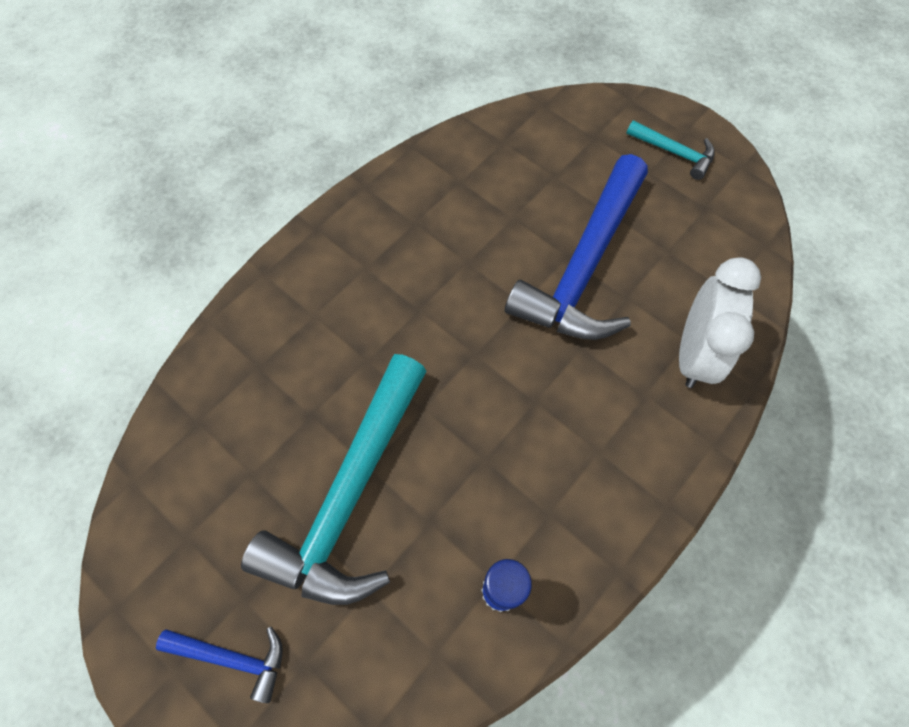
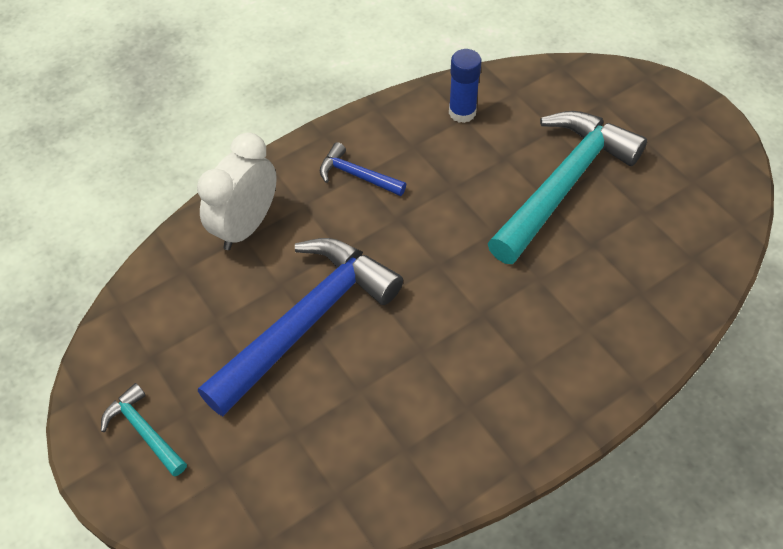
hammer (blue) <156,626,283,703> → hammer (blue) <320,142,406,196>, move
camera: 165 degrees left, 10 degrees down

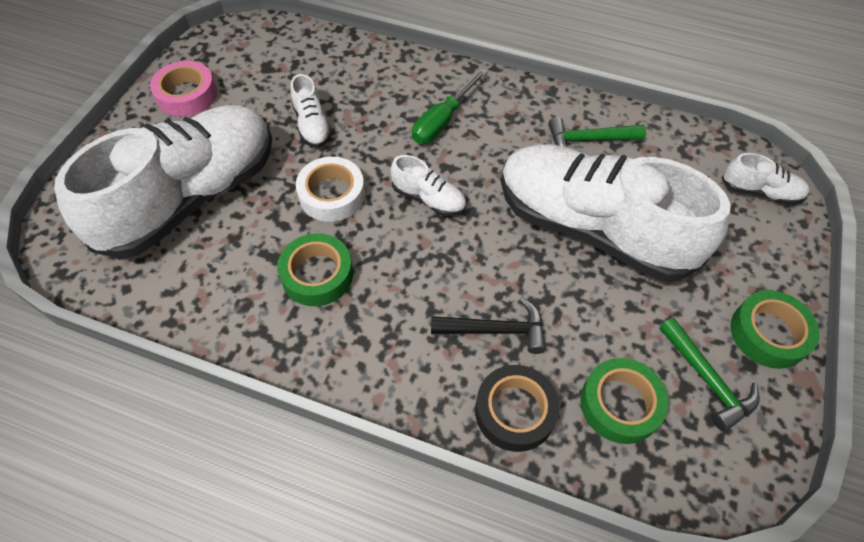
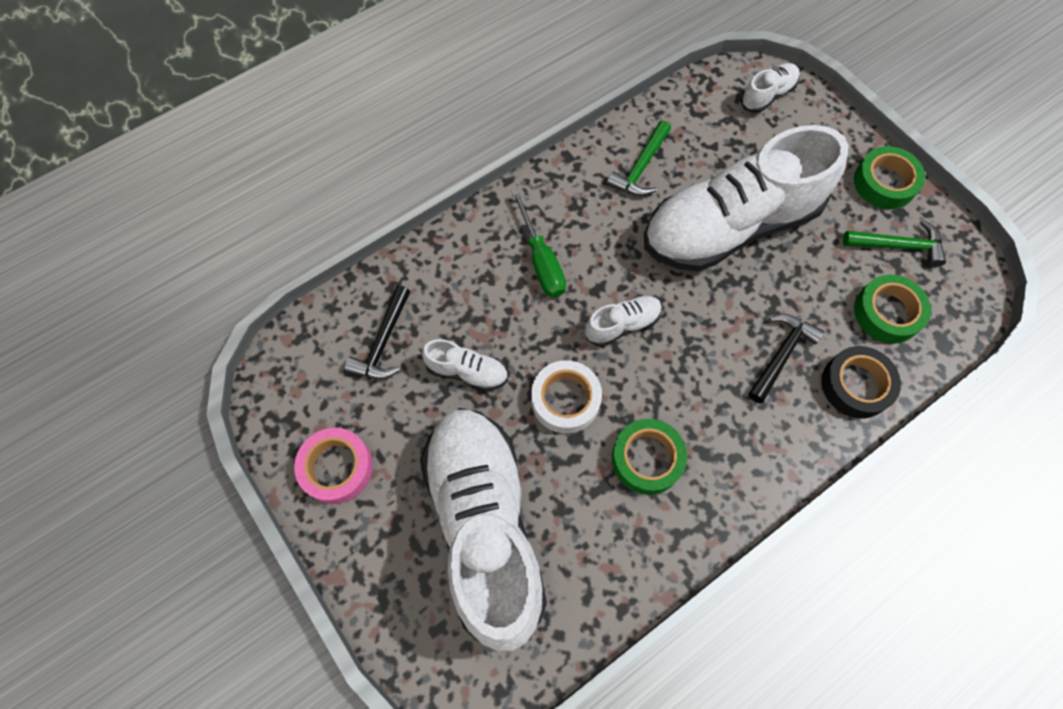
- → hammer (black) <344,285,411,380>
camera: 55 degrees left, 10 degrees up

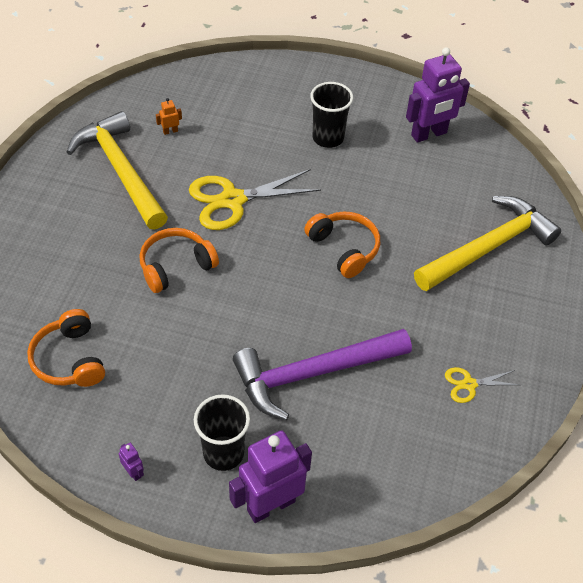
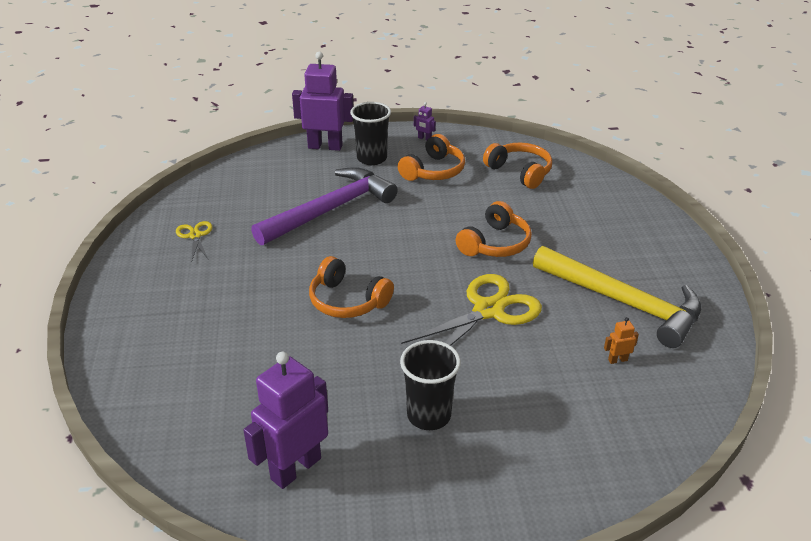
scissors (yellow) <445,367,519,403> → scissors (yellow) <176,221,212,260>, 75 degrees counterclockwise
robot (purple) <229,430,312,523> → robot (purple) <292,52,353,151>, 120 degrees counterclockwise
- → headphones (orange) <398,134,465,181>
robot (orange) <156,98,182,135> → robot (orange) <604,317,639,364>, 150 degrees counterclockwise
hammer (yellow) <414,196,561,291> → -
camera: 160 degrees right, 15 degrees down

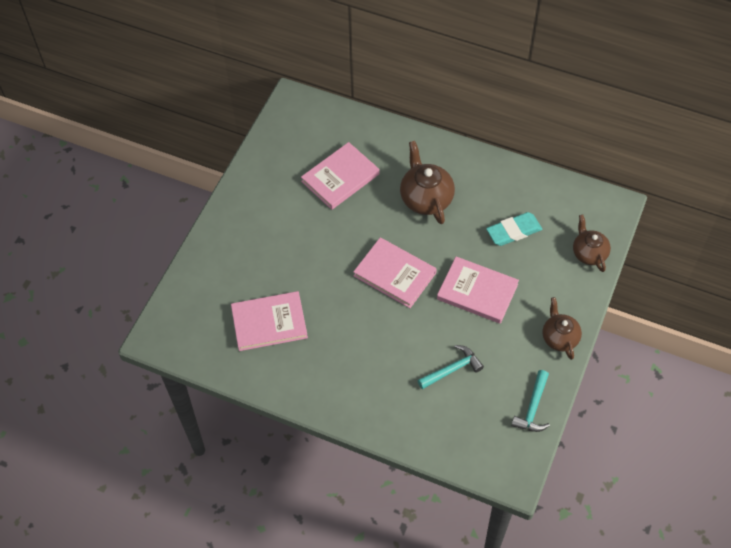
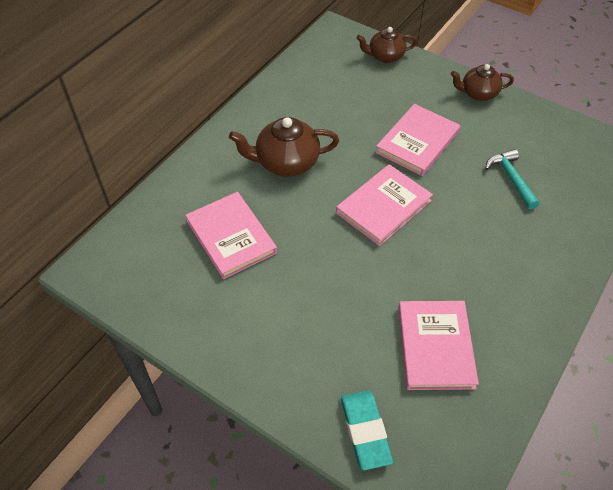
eraser (turquoise) <486,212,542,246> → eraser (turquoise) <341,391,393,470>, move
hammer (turquoise) <511,370,550,432> → -
camera: 80 degrees left, 5 degrees down

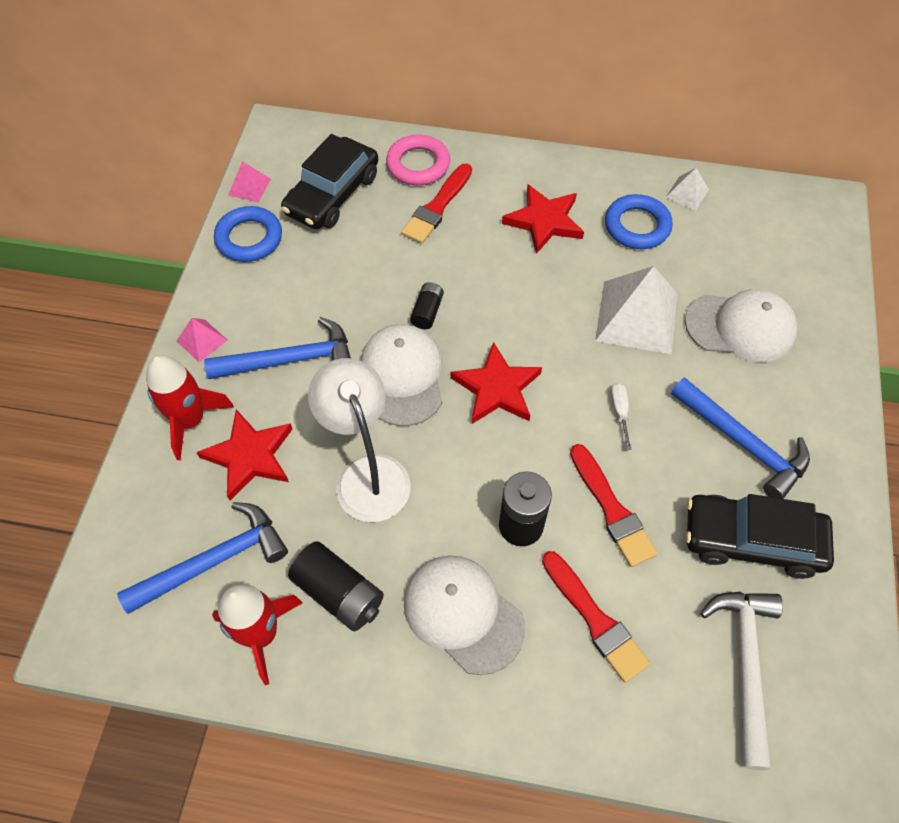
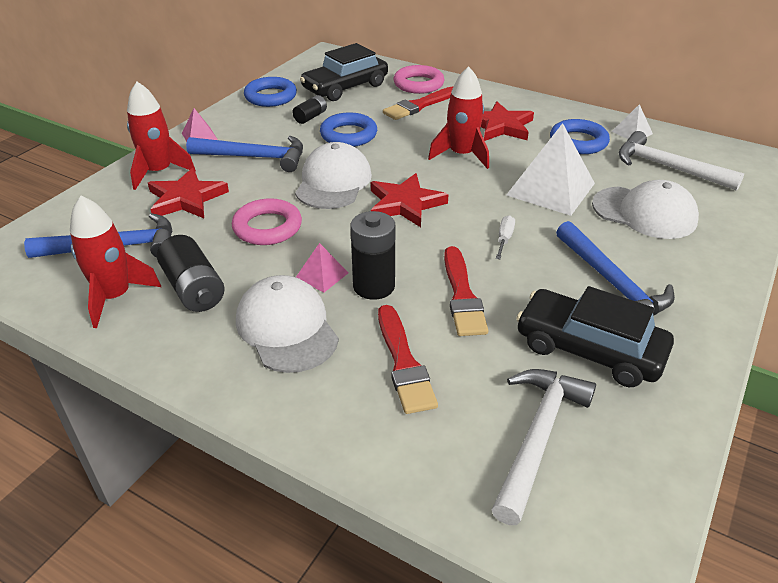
lamp (white) <308,358,411,522> → ring (pink) <232,198,302,245>
battery (black) <410,282,444,329> → battery (black) <293,95,327,124>, move
pyramid (pink) <228,161,271,202> → pyramid (pink) <296,243,348,292>, move
- → ring (blue) <320,112,377,147>
- → rocket (red) <428,66,489,169>
- → hammer (white) <619,131,744,191>
camera: 20 degrees right, 20 degrees down

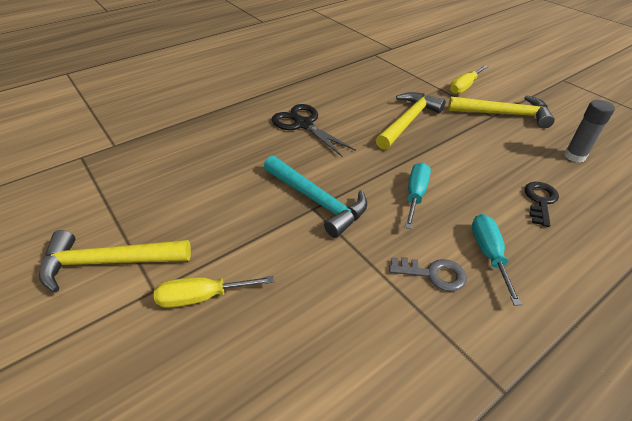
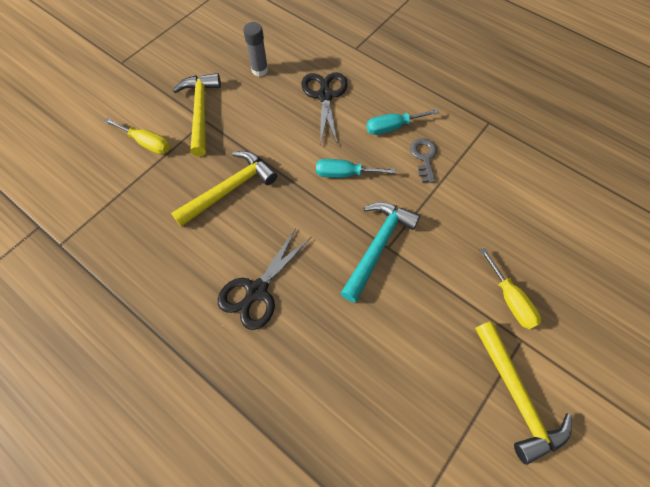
hammer (yellow) <376,92,445,150> → hammer (yellow) <171,151,277,227>, 120 degrees clockwise
key (black) <525,182,559,227> → scissors (black) <301,72,348,144>
camera: 105 degrees left, 20 degrees up

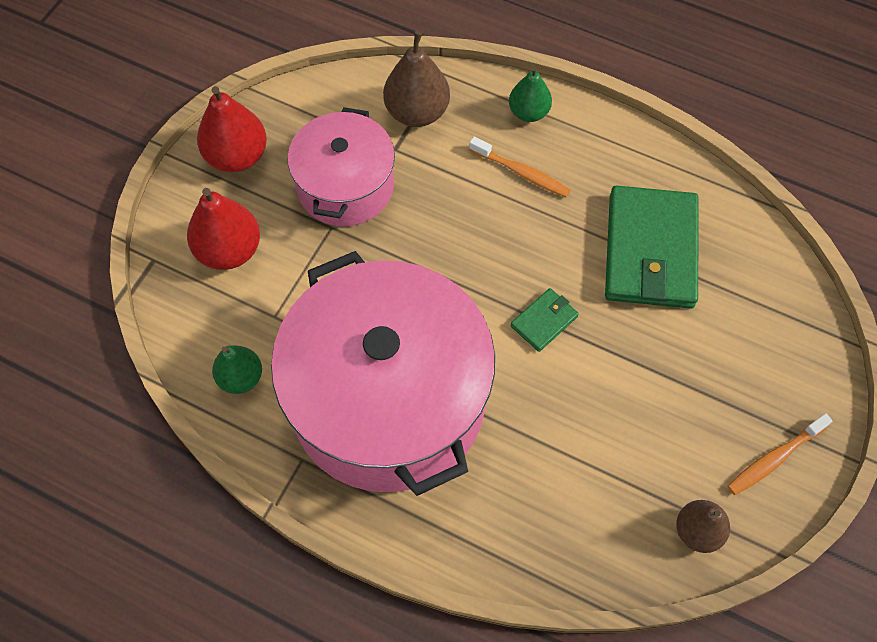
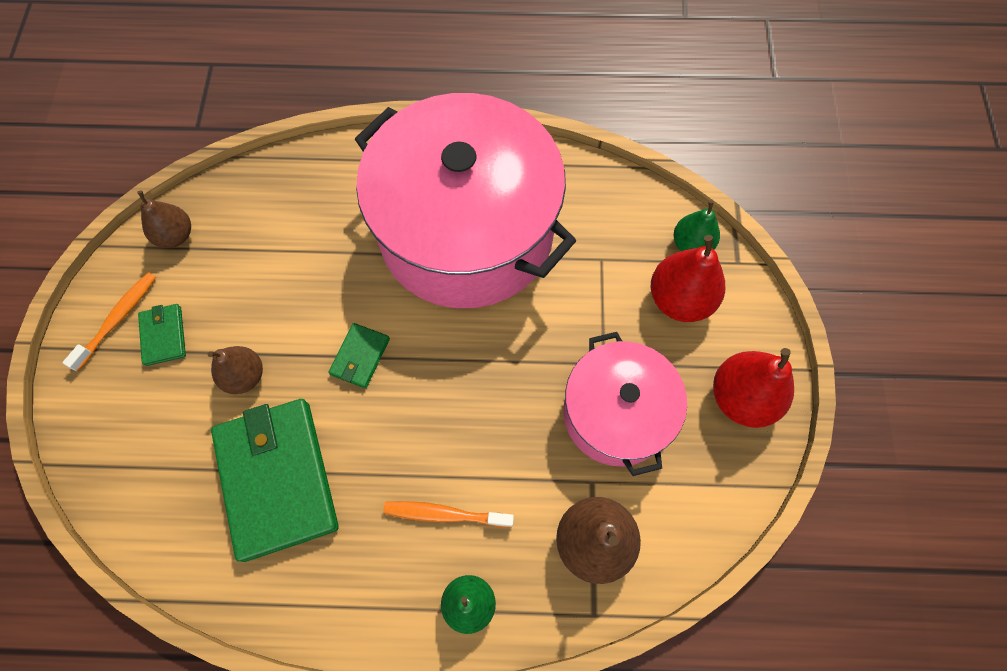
- → wallet (green) <138,304,186,366>
- → pear (brown) <208,346,263,394>
pear (green) <212,346,262,394> → pear (green) <674,200,720,251>, move
camera: 155 degrees right, 5 degrees up

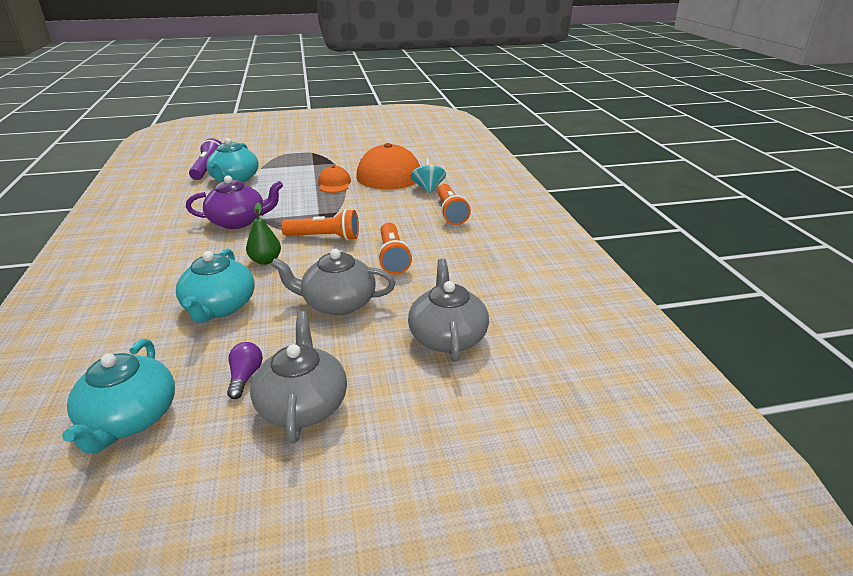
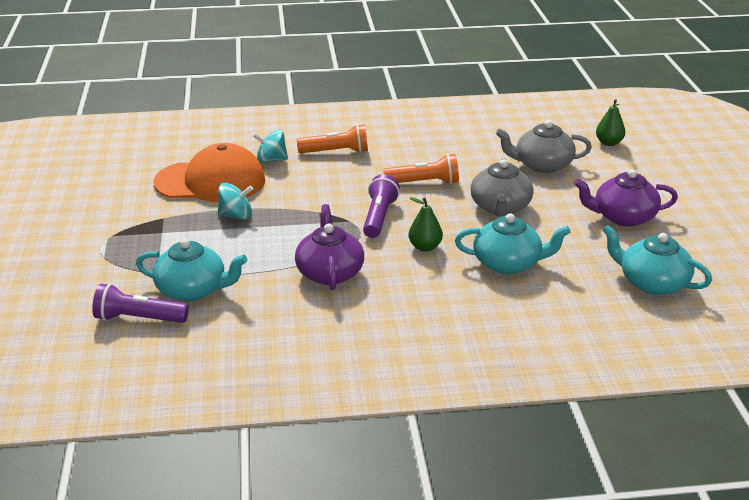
cap (orange) <318,166,351,193> → spinning top (turquoise) <218,183,253,219>
flashlight (orange) <281,209,359,241> → flashlight (purple) <363,174,400,238>
teapot (grey) <250,311,347,444> → teapot (purple) <574,169,678,226>
- → pear (green) <596,99,626,146>
teapot (turquoise) <62,339,175,454> → teapot (turquoise) <603,225,712,295>, 150 degrees counterclockwise
light bulb (purple) <227,342,263,399> → -
camera: 85 degrees left, 0 degrees up

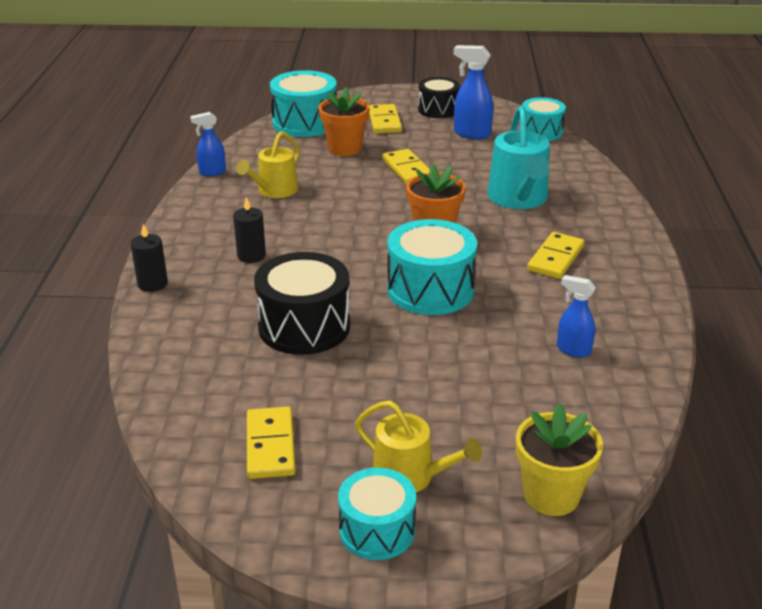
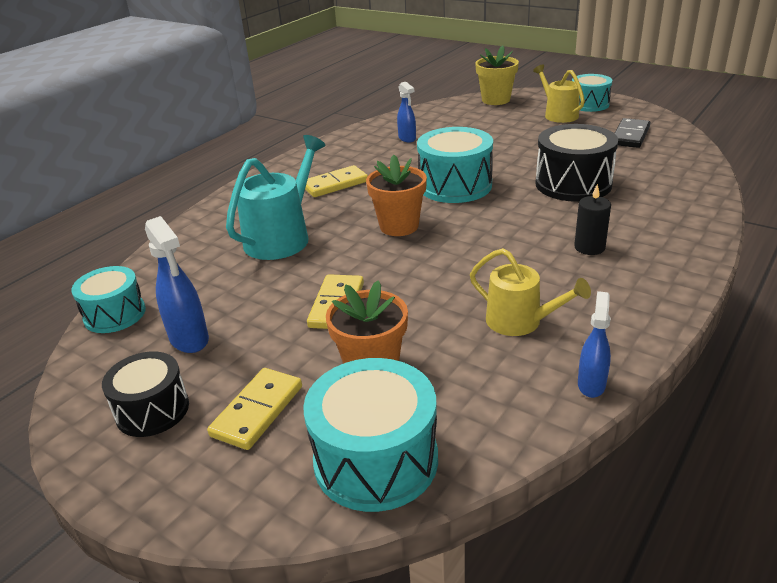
watering can (yellow) <236,131,299,198> → watering can (yellow) <470,248,591,336>, 60 degrees clockwise
spray bottle (blue) <190,112,226,176> → spray bottle (blue) <578,291,611,398>, 90 degrees counterclockwise
domino (yellow) <247,407,295,479> → domino (black) <614,118,650,148>
candle (black) <131,224,168,292> → -
camera: 145 degrees left, 0 degrees up

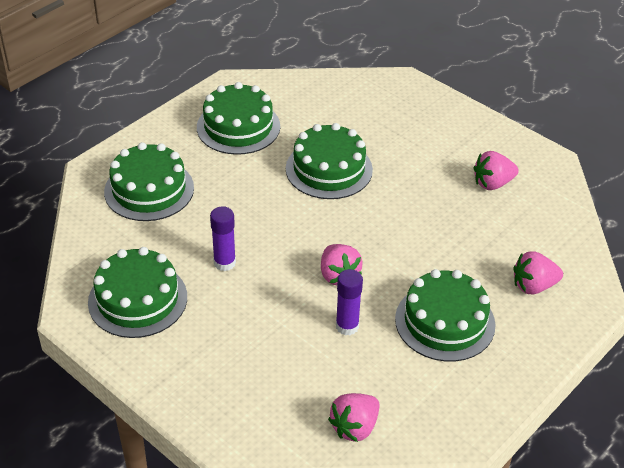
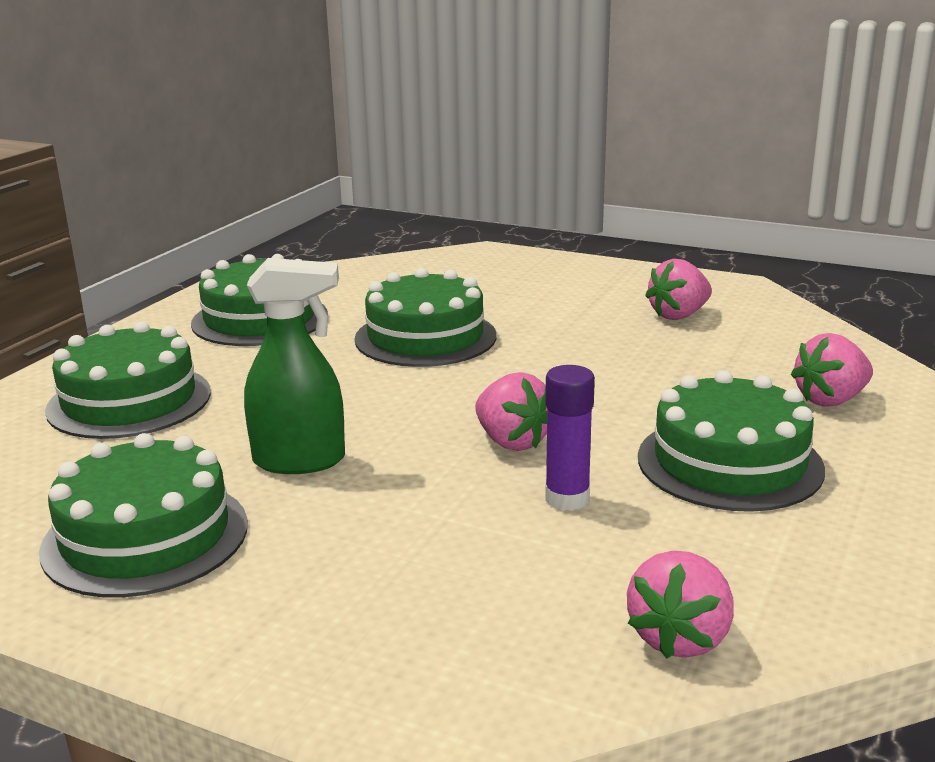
glue stick (purple) <210,206,236,271> → spray bottle (green) <244,258,345,474>
camera: 15 degrees left, 20 degrees down

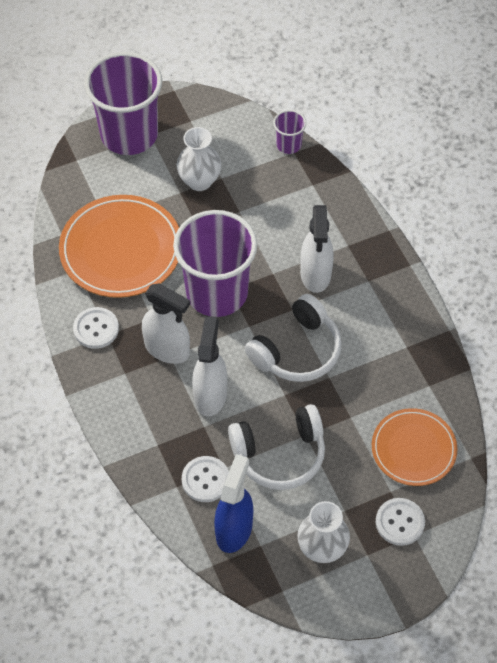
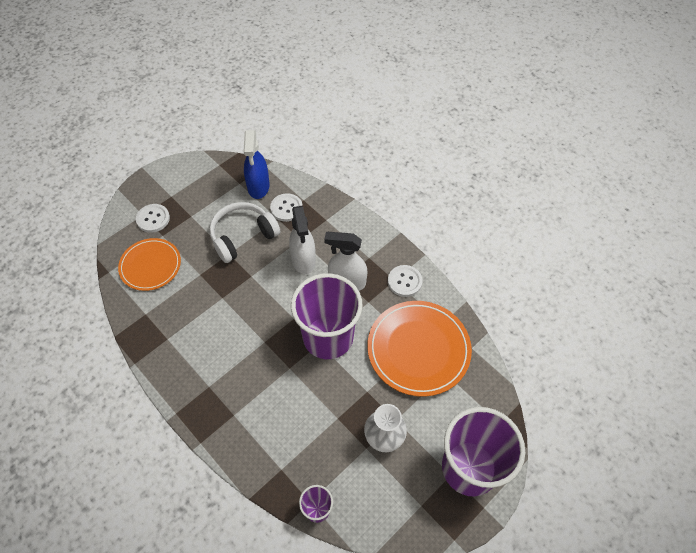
headphones (white) <245,294,342,382> → -
vase (white) <297,501,350,563> → -
spray bottle (white) <300,205,334,293> → -
camera: 160 degrees right, 0 degrees up

